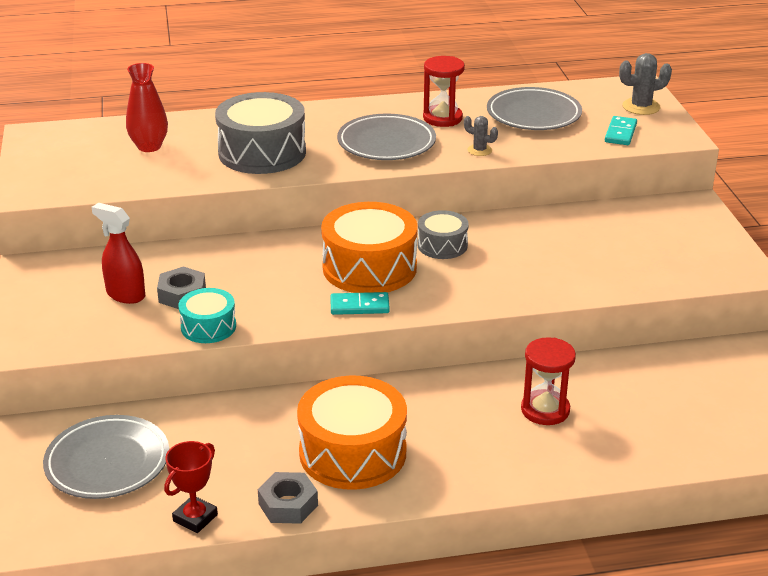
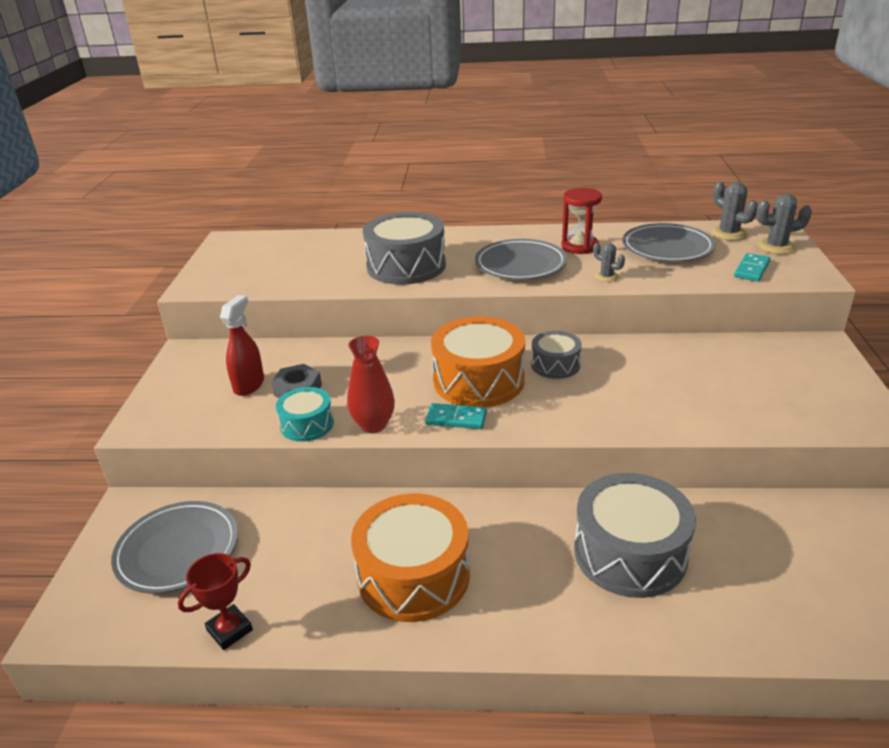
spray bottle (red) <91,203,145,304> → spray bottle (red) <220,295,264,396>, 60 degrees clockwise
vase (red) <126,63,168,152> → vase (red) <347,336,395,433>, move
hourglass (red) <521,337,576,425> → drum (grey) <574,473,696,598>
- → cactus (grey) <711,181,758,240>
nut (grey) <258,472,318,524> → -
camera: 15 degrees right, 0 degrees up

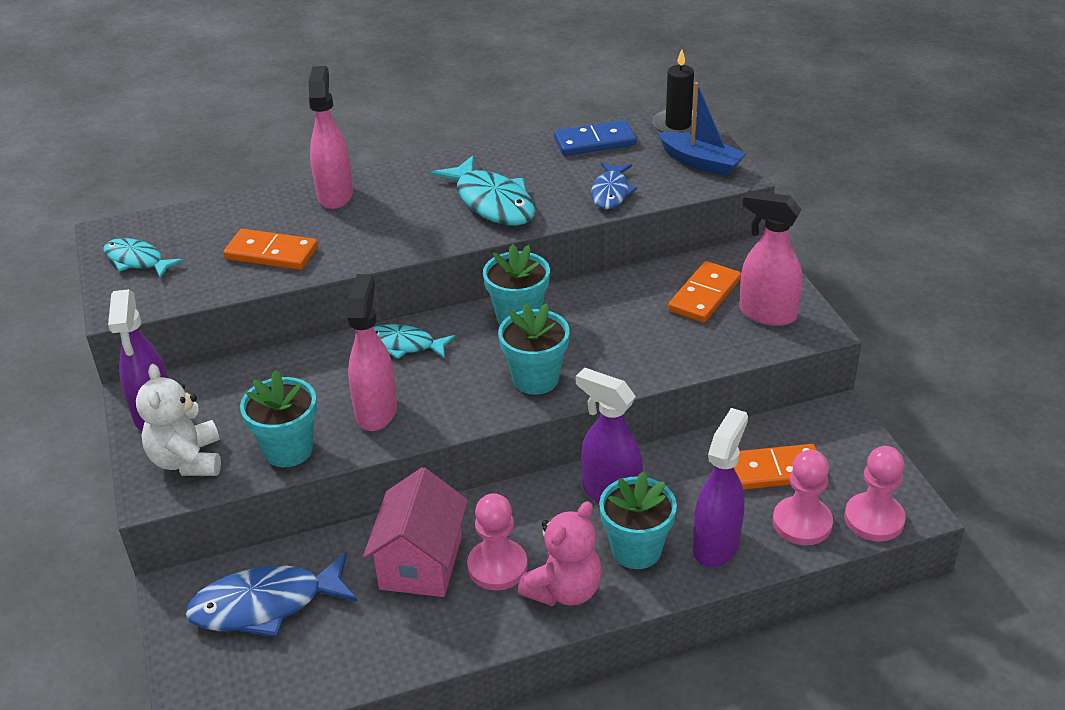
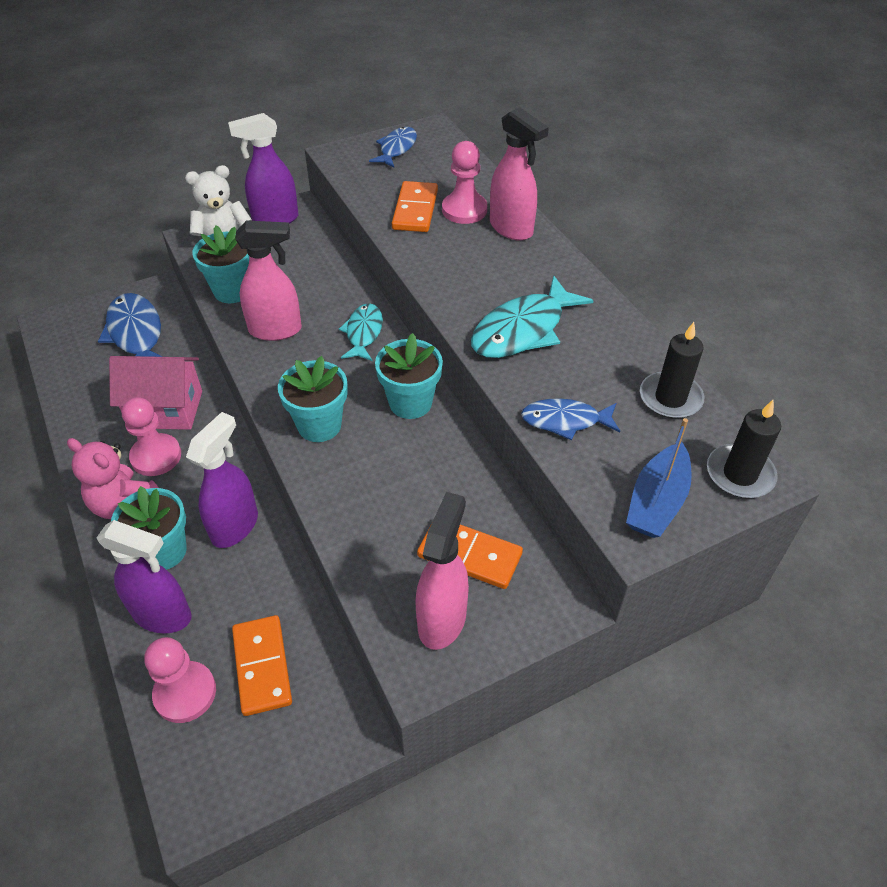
fish (turquoise) <103,238,184,279> → fish (blue) <369,127,417,167>
pawn (pink) <844,446,906,542> → pawn (pink) <442,141,487,224>, move
spray bottle (pink) <308,66,353,209> → spray bottle (pink) <490,107,549,241>, 60 degrees clockwise
domino (blue) <554,120,636,156> → candle (black) <640,322,704,419>
camera: 80 degrees right, 10 degrees up

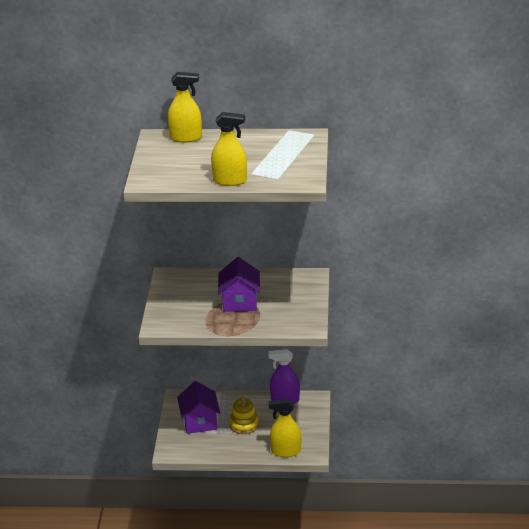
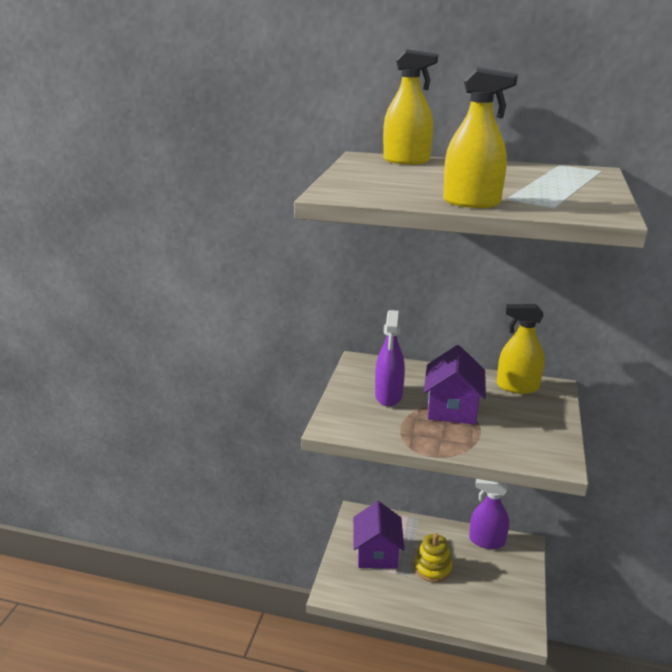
- → spray bottle (purple) <375,310,405,406>
spray bottle (yellow) <269,399,301,457> → spray bottle (yellow) <497,304,545,394>, move
camera: 10 degrees right, 5 degrees down

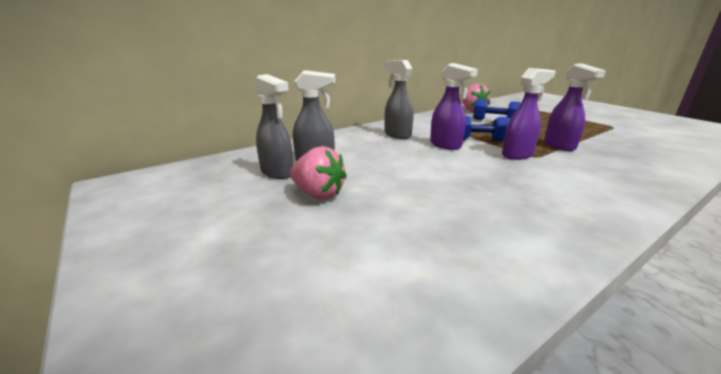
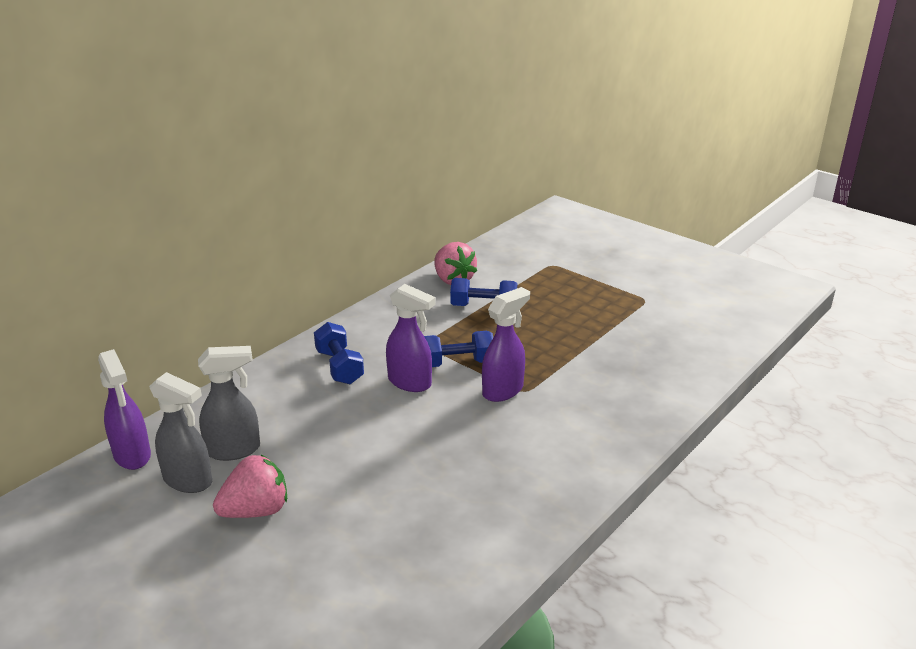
spray bottle (purple) <544,63,606,151> → spray bottle (purple) <98,349,151,470>, move
strawberry (pink) <290,146,347,199> → strawberry (pink) <213,454,287,518>, 45 degrees counterclockwise
spray bottle (grey) <384,60,414,139> → dumbbell (blue) <314,322,364,384>
camera: 15 degrees left, 5 degrees up

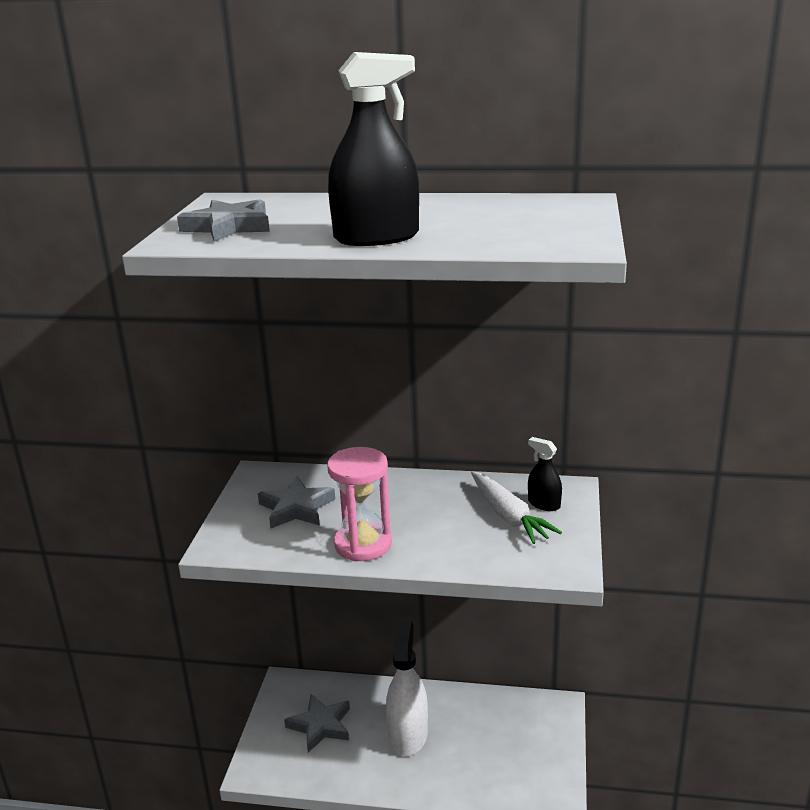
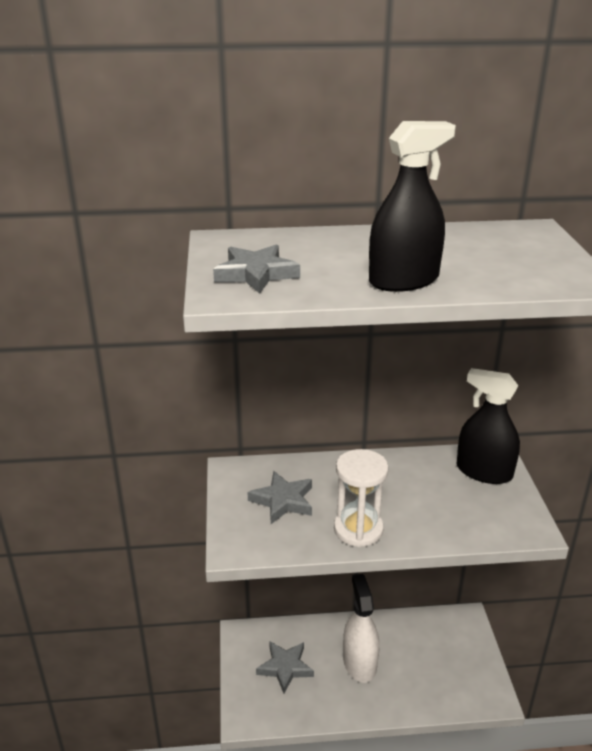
hourglass (pink) <327,447,392,561> → hourglass (white) <334,449,389,547>
spray bottle (black) <528,437,562,511> → spray bottle (black) <457,368,520,484>, x1.94
carrot (white) <471,471,562,544> → -
camera: 15 degrees left, 5 degrees up

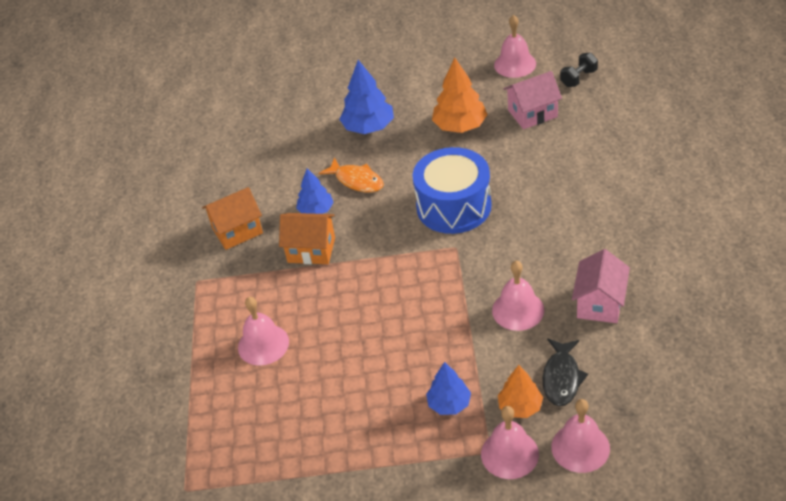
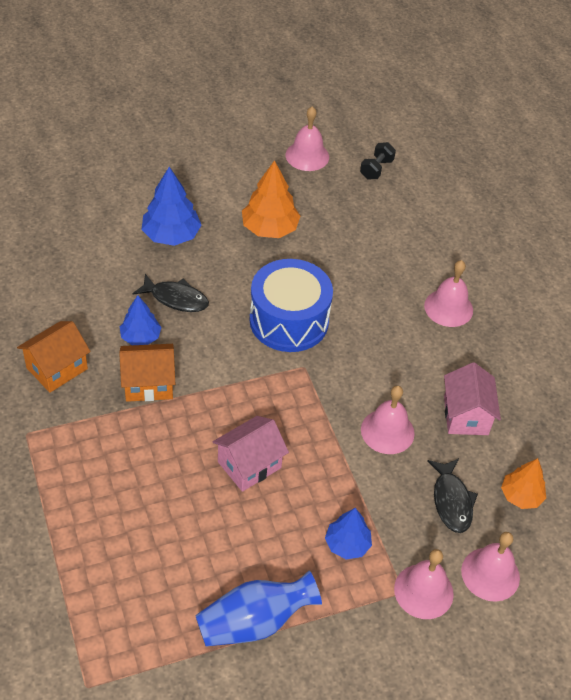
fish (orange) <319,157,384,193> → fish (black) <132,274,209,312>
- → vase (blue) <195,570,322,647>
house (pink) <503,71,562,129> → house (pink) <213,416,289,492>, move
bell (pink) <238,297,289,366> → bell (pink) <424,260,473,327>, move
tree (orange) <498,365,543,418> → tree (orange) <501,458,546,509>, move
camera: 25 degrees left, 5 degrees up

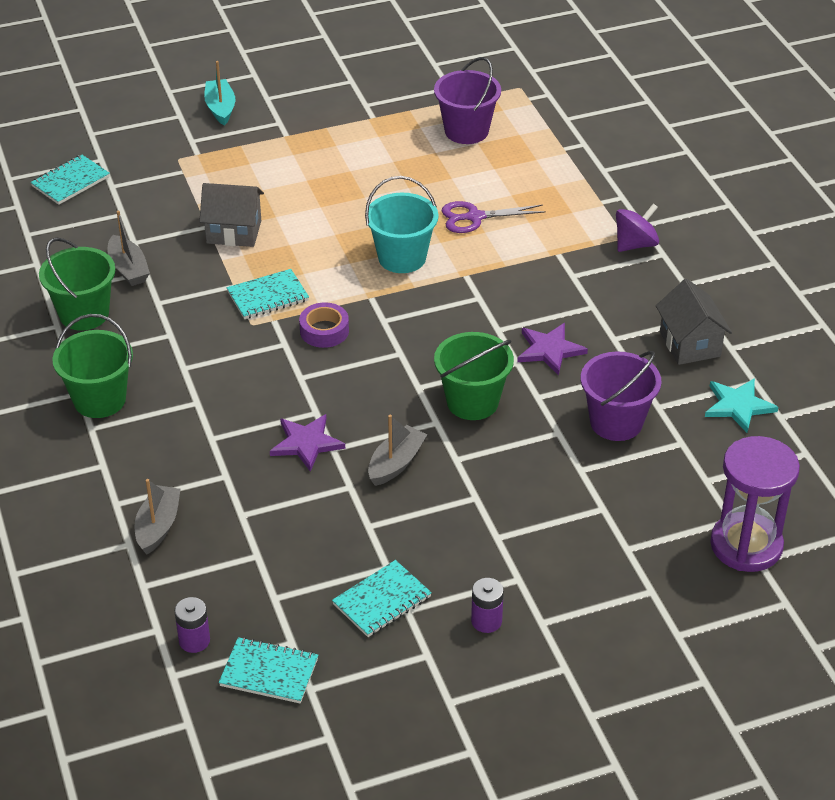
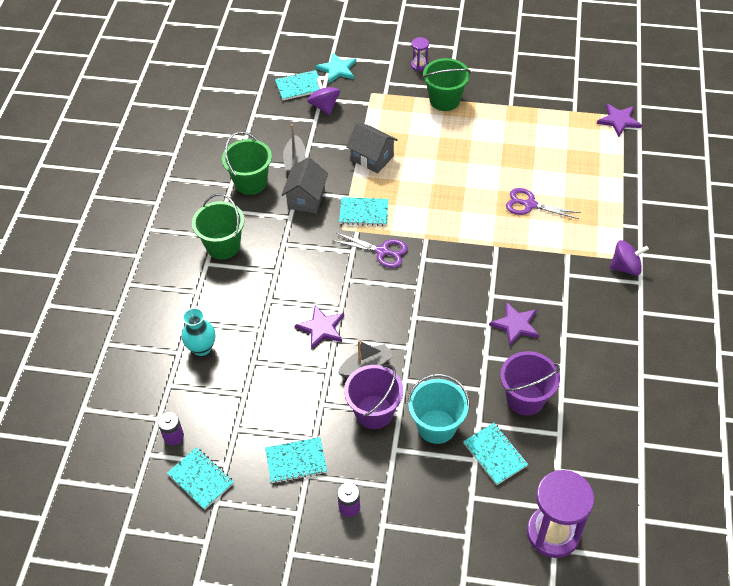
boat (grey) <135,479,181,555> → vase (turquoise) <182,308,215,356>
house (grey) <656,279,732,365> → house (grey) <282,157,328,213>, move
- → spinning top (purple) <307,78,340,115>
star (turquoise) <705,378,778,433> → star (turquoise) <316,53,357,83>, move
tape (purple) <299,303,349,348> → scissors (purple) <334,233,408,268>
bucket (purple) <434,57,501,144> → bucket (purple) <344,364,403,429>, move
bucket (turquoise) <365,176,438,273> → bucket (turquoise) <407,374,470,444>, move
boat (turquoise) <204,61,235,126> → hourglass (purple) <411,37,429,71>
bucket (green) <434,332,514,420> → bucket (green) <422,58,471,111>, move
- → notebook (turquoise) <463,423,528,485>
- → star (purple) <597,104,642,137>
camera: 30 degrees right, 10 degrees up

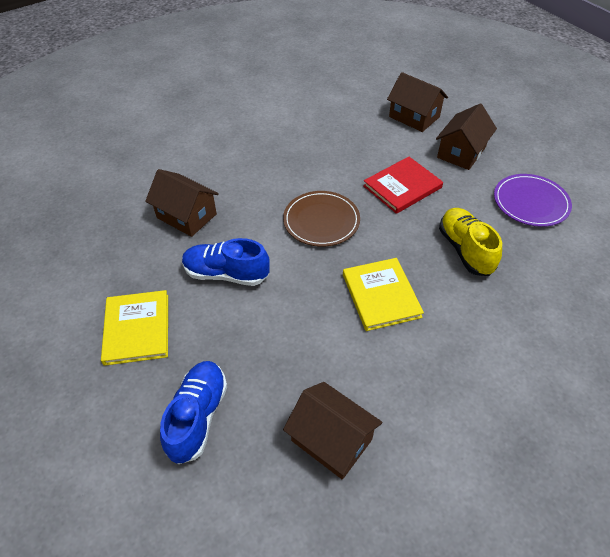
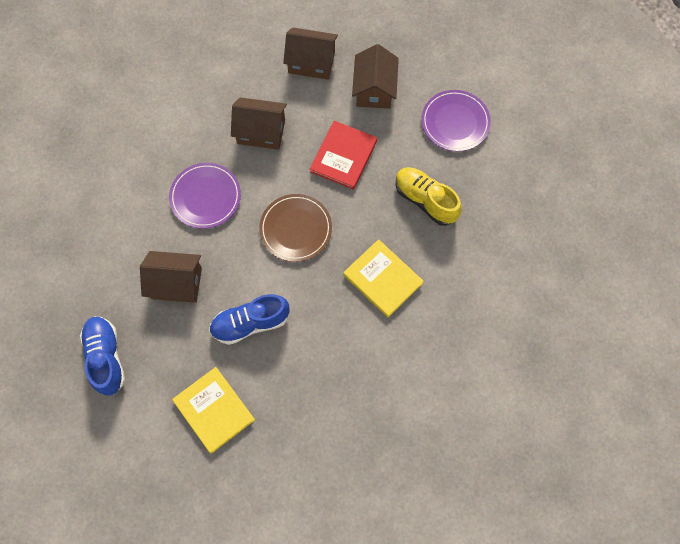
shoe (blue) <160,361,227,464> → shoe (blue) <80,316,125,396>, move
- → plate (purple) <169,163,241,229>
house (brown) <283,382,382,480> → house (brown) <231,97,287,150>, move
camera: 30 degrees left, 20 degrees up

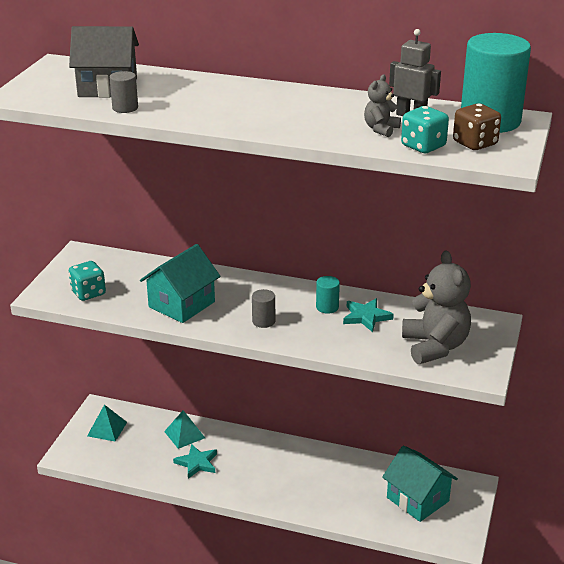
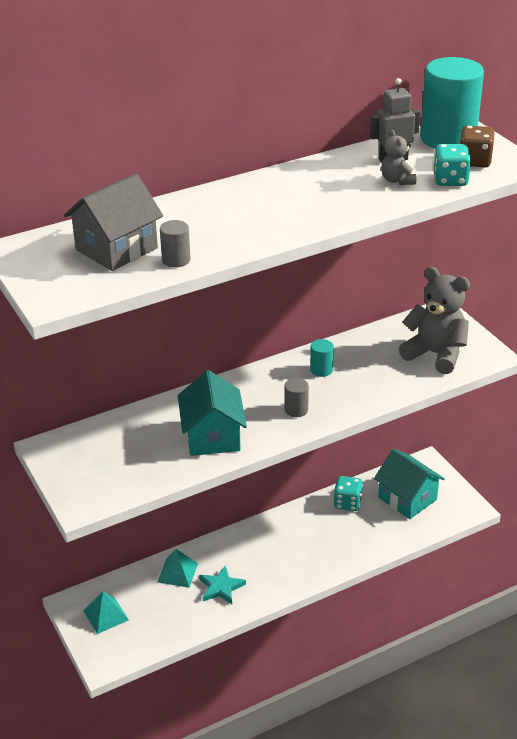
dice (turquoise) <69,261,106,301> → dice (turquoise) <334,476,363,511>, move
house (turquoise) <382,446,458,522> → house (turquoise) <374,449,445,519>, 45 degrees clockwise
star (turquoise) <343,298,394,332> → -
camera: 45 degrees left, 5 degrees up

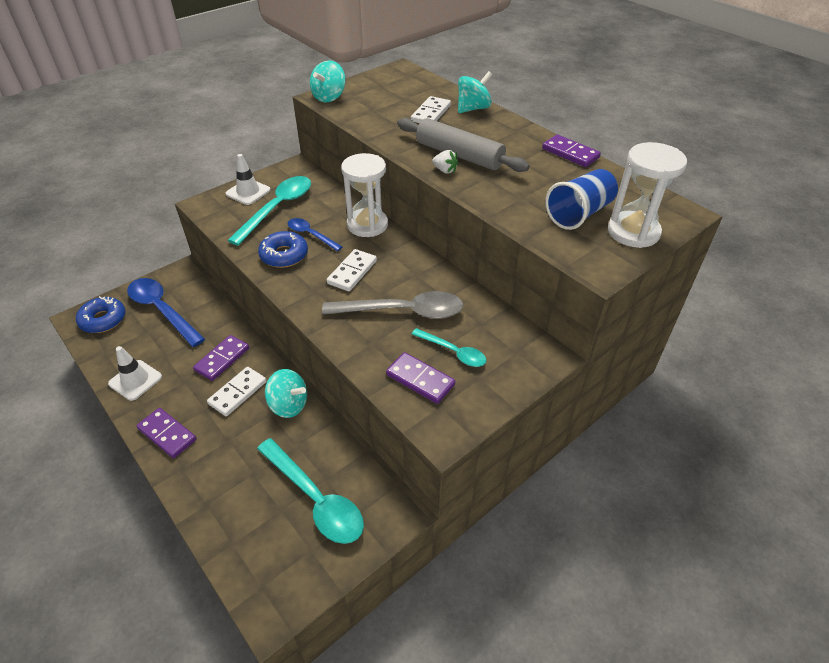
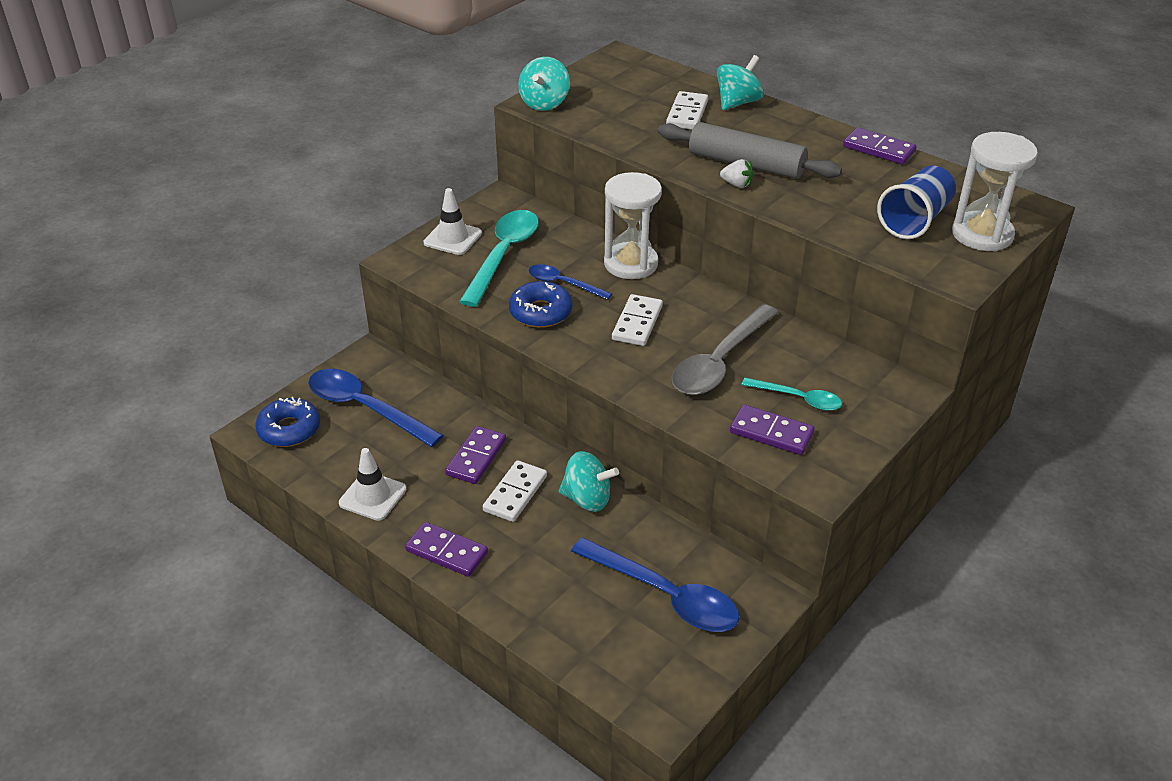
spoon (turquoise) <257,438,364,544> → spoon (blue) <571,537,739,632>
spoon (grey) <322,291,463,319> → spoon (grey) <672,304,778,395>, 135 degrees clockwise
camera: 10 degrees left, 5 degrees down

